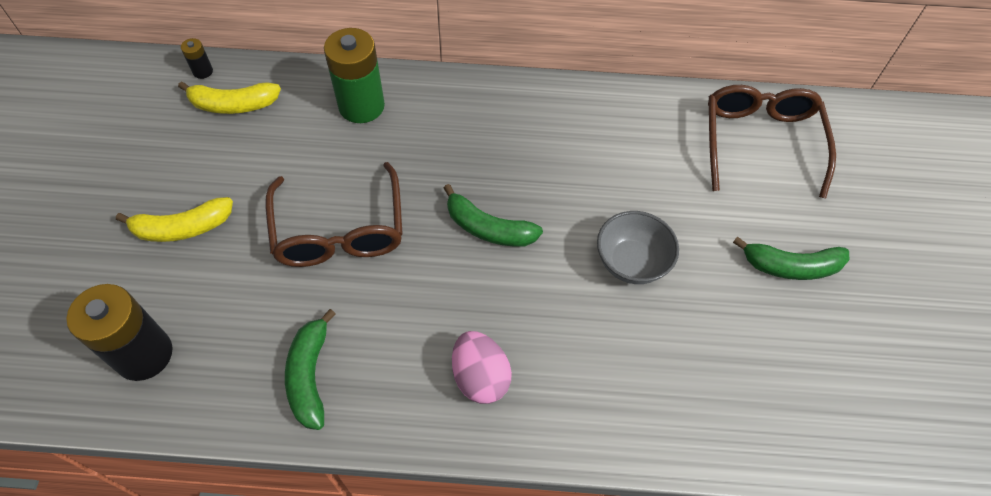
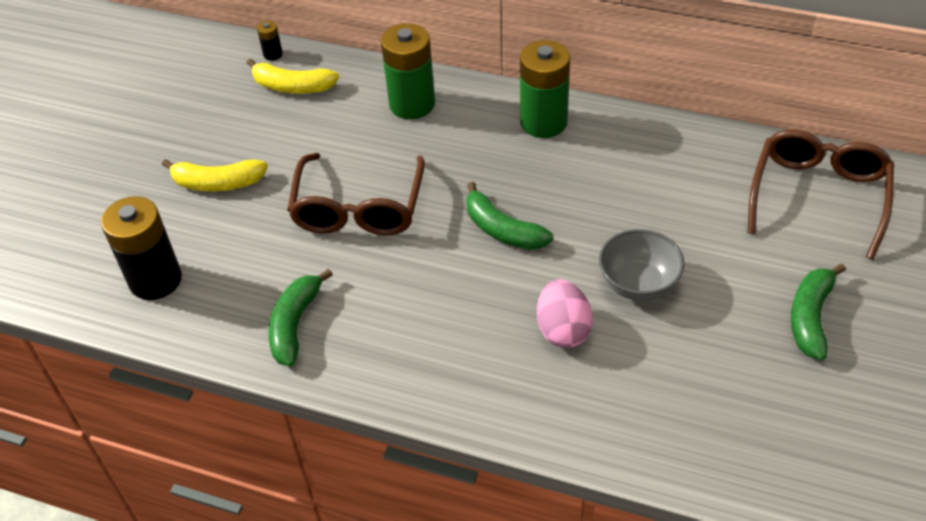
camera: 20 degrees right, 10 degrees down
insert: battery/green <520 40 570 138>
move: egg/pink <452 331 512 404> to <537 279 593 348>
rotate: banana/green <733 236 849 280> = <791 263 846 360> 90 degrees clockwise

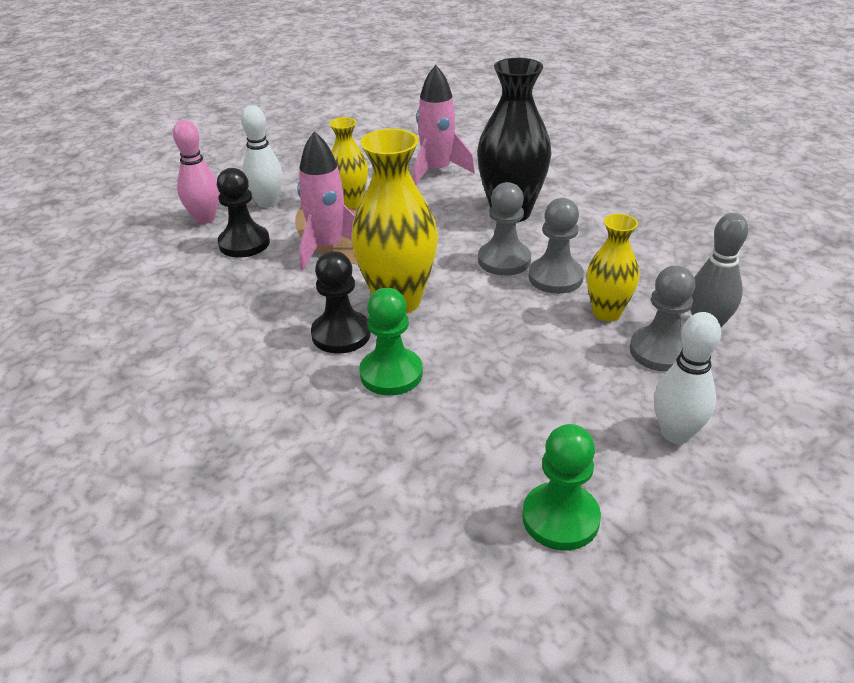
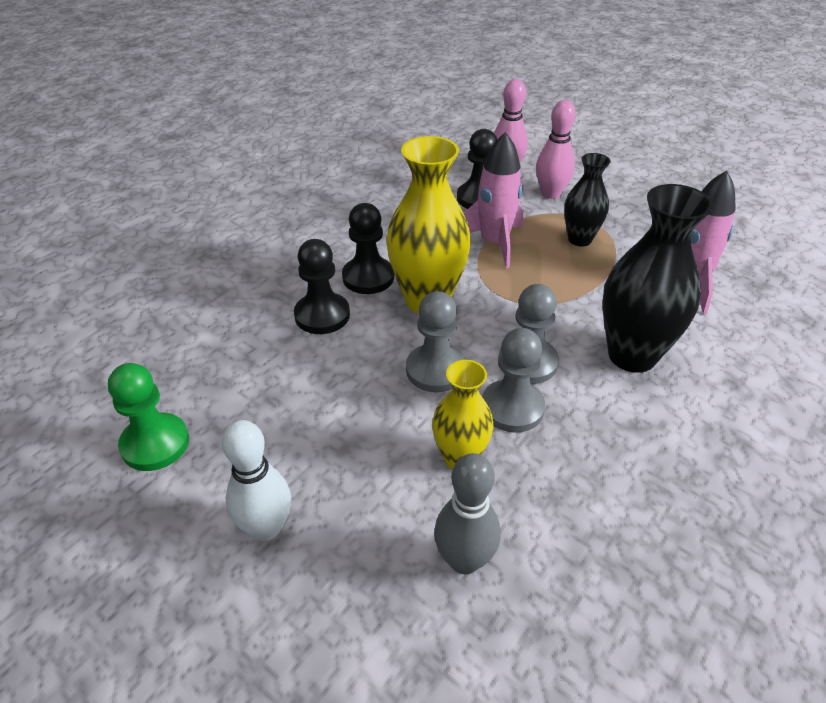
camera: 75 degrees right, 5 degrees up
move: pawn/grey <630 266 695 372> to <406 291 465 392>
recolor: bowling pin/white <241 105 283 208> to bowling pin/pink <536 100 576 199>; vase/yellow <329 117 368 209> to vase/black <564 153 610 247>; pawn/green <359 288 423 395> to pawn/black <294 239 350 334>

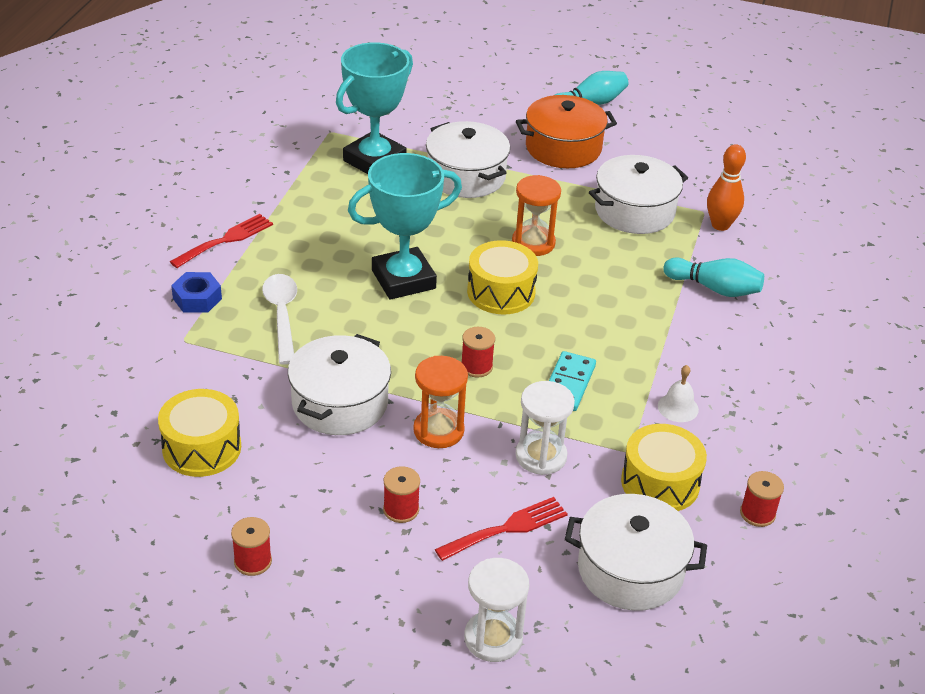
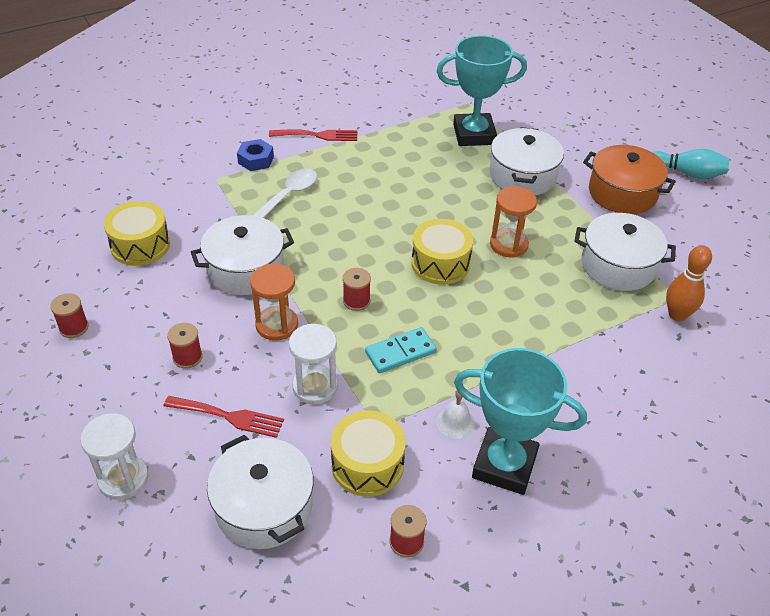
camera: 45 degrees right, 5 degrees up
delete: bowling pin/turquoise <663 257 764 297>
move: trophy/turquoise <348 153 462 300> to <454 348 587 495>

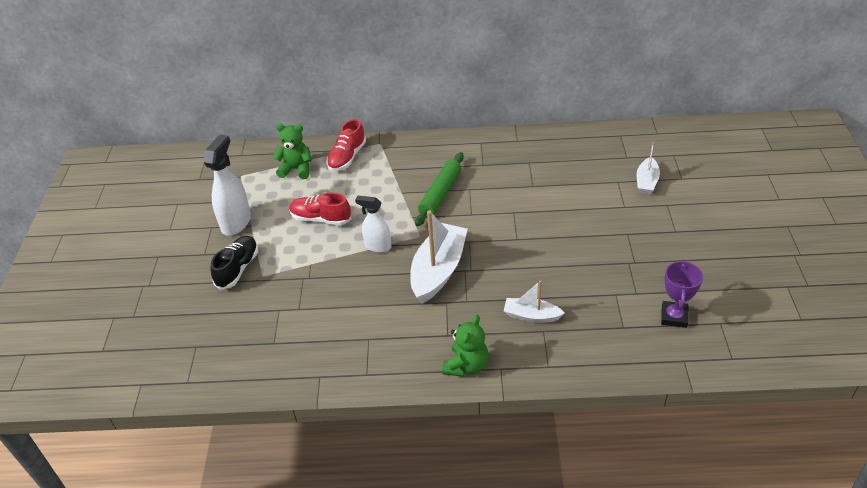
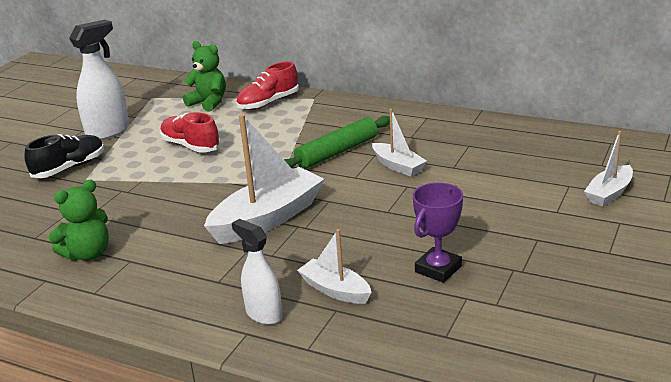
camera: 25 degrees right, 15 degrees down
insert: boat/white <372 109 427 177>
move: spray bottle/white <355 196 391 253> to <232 219 282 325>; teddy bear/green <442 315 488 377> to <49 179 109 261>; trophy/purple <661 260 703 328> to <413 183 463 283>

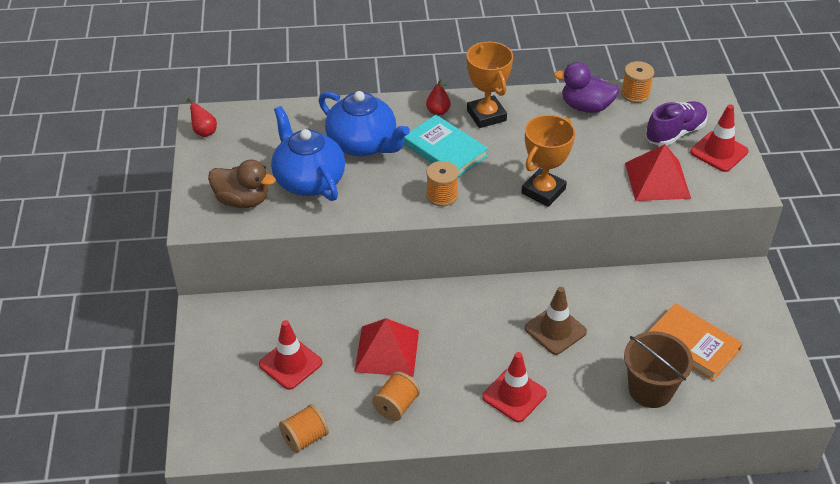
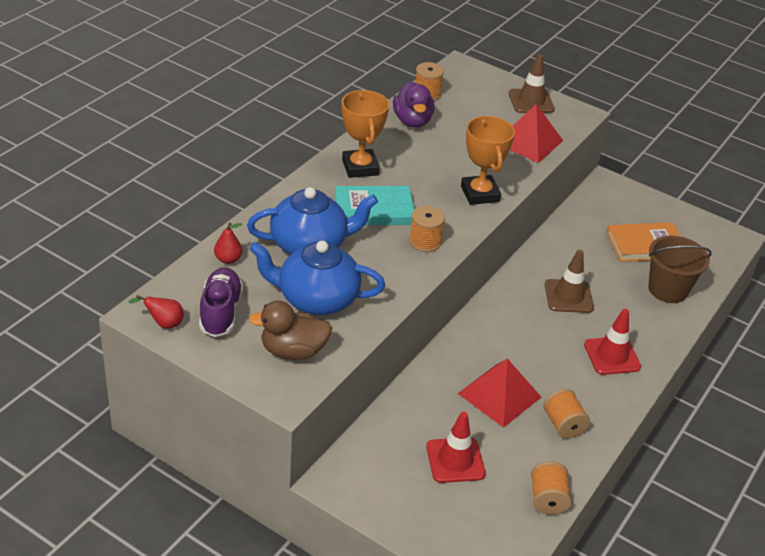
camera: 55 degrees left, 5 degrees down
move: pear/red <426 80 451 116> to <214 222 242 264>; shoe/purple <645 101 708 146> to <199 267 243 337>
recolor: traffic cone/red <690 104 749 172> to traffic cone/brown <508 54 555 113>
rotate: duck/brown <208 160 276 208> = <248 301 332 360> 150 degrees counterclockwise; trophy/orange <467 42 513 128> = <342 90 389 178> 60 degrees clockwise; duck/purple <554 62 620 113> = <393 81 435 128> 60 degrees counterclockwise

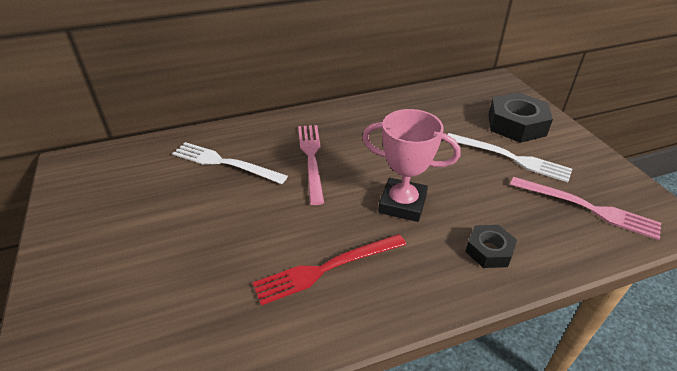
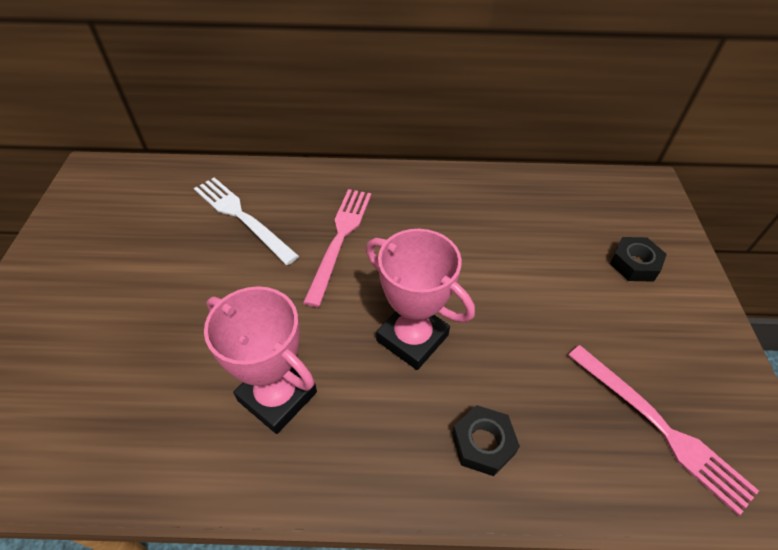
camera: 20 degrees right, 10 degrees up
delete: fork/white <447 133 572 182>
replace: fork/red <252 234 406 305> to trophy/pink <204 286 317 434>
resize: nut/black <488 92 553 143> = <610 237 667 282> x0.58

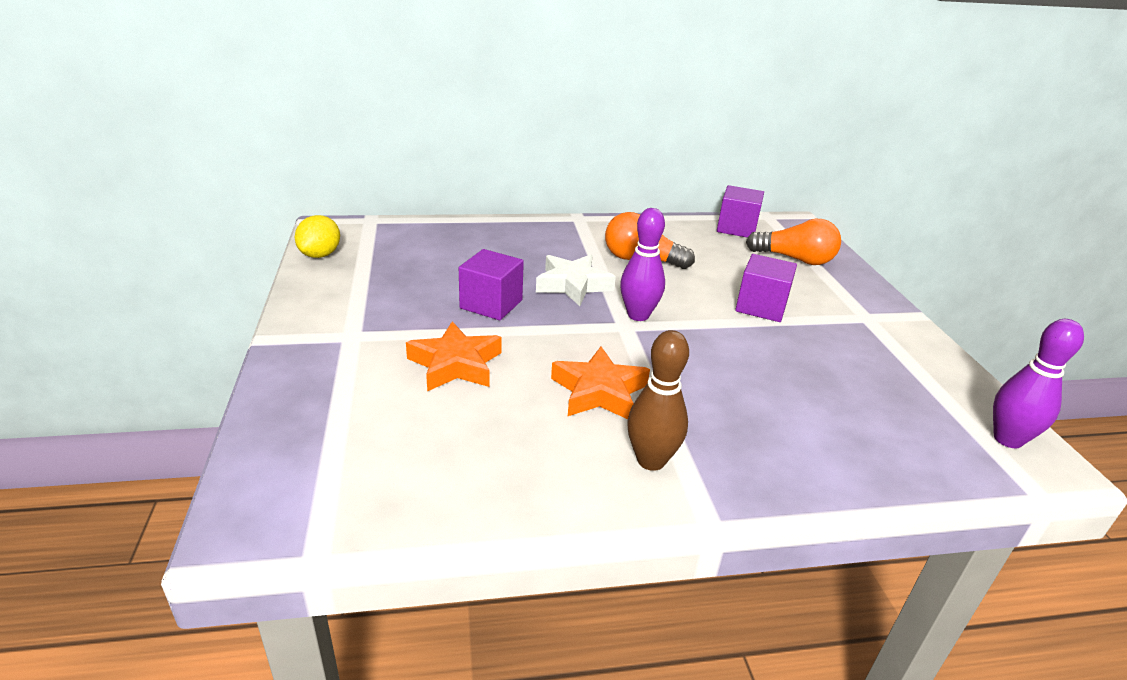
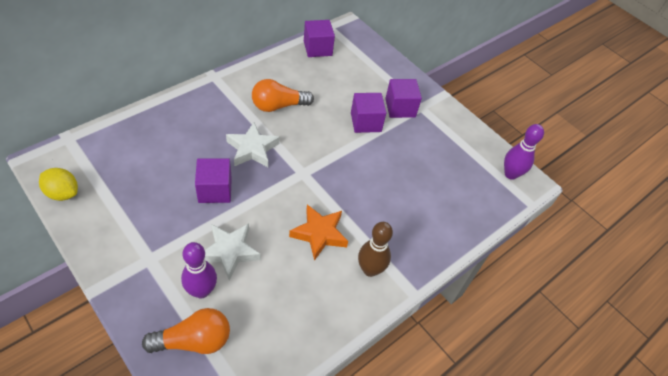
camera: 35 degrees left, 20 degrees up
insert: cube/purple <385 79 422 118>
move: bowling pin/purple <620 208 665 321> to <181 242 217 298>; light bulb/orange <746 219 841 265> to <142 308 230 354>
recolor: star/orange <406 321 502 391> to star/white <204 224 261 280>
rotate: lemon/yellow <295 215 340 258> = <39 168 78 201> 45 degrees counterclockwise

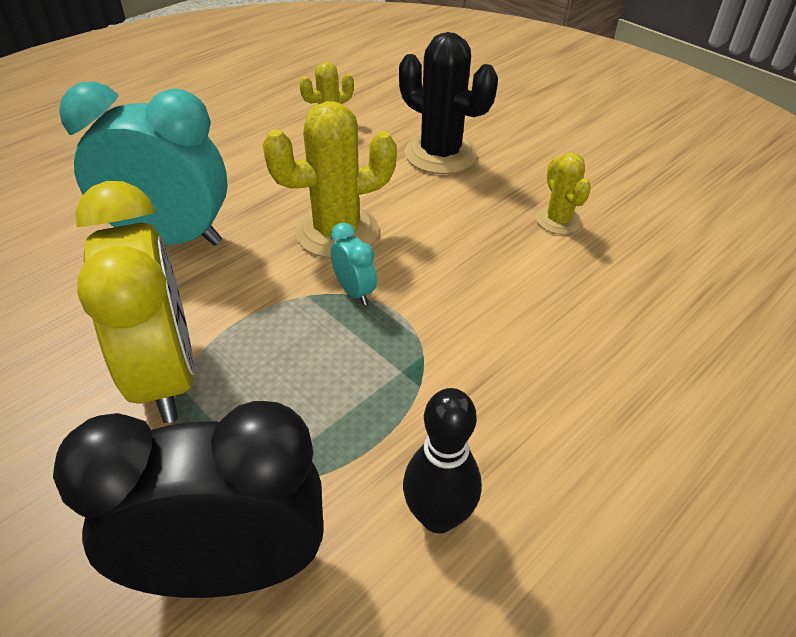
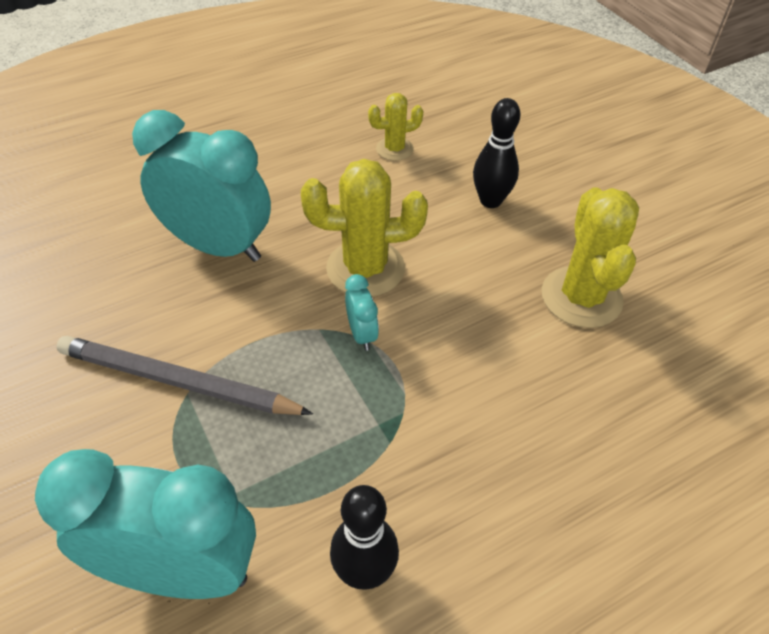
camera: 15 degrees right, 5 degrees up
replace: clock/yellow <76 181 195 423> to pencil/grey <56 336 313 415>; cactus/black <399 32 498 174> to bowling pin/black <473 98 520 208>
recolor: clock/black <53 401 323 598> to clock/turquoise <35 449 256 599>
resize: cactus/yellow <536 153 591 235> = <542 188 639 328> x1.78

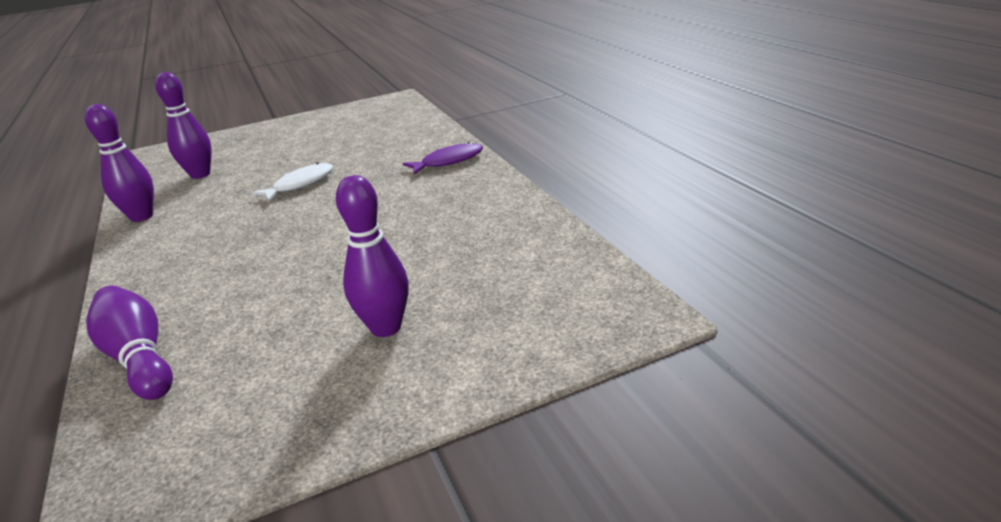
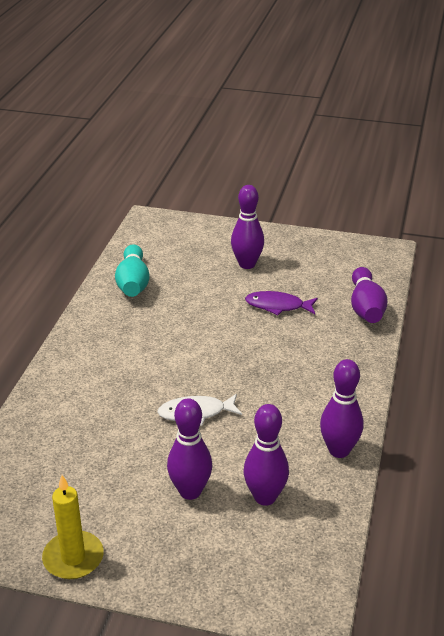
camera: 145 degrees left, 5 degrees up
insert: candle/yellow <42 475 104 579>; bowling pin/turquoise <115 244 150 297>; bowling pin/purple <167 399 212 500>
move: fish/purple <402 142 483 175> to <245 291 318 315>

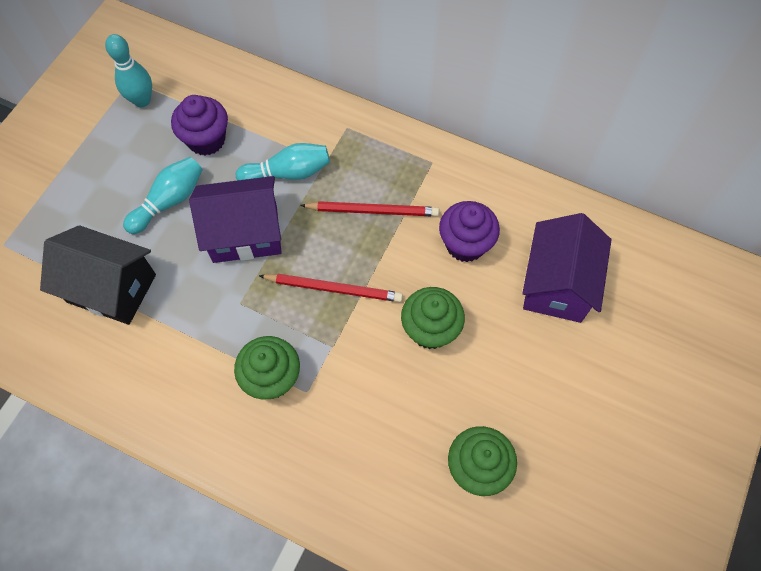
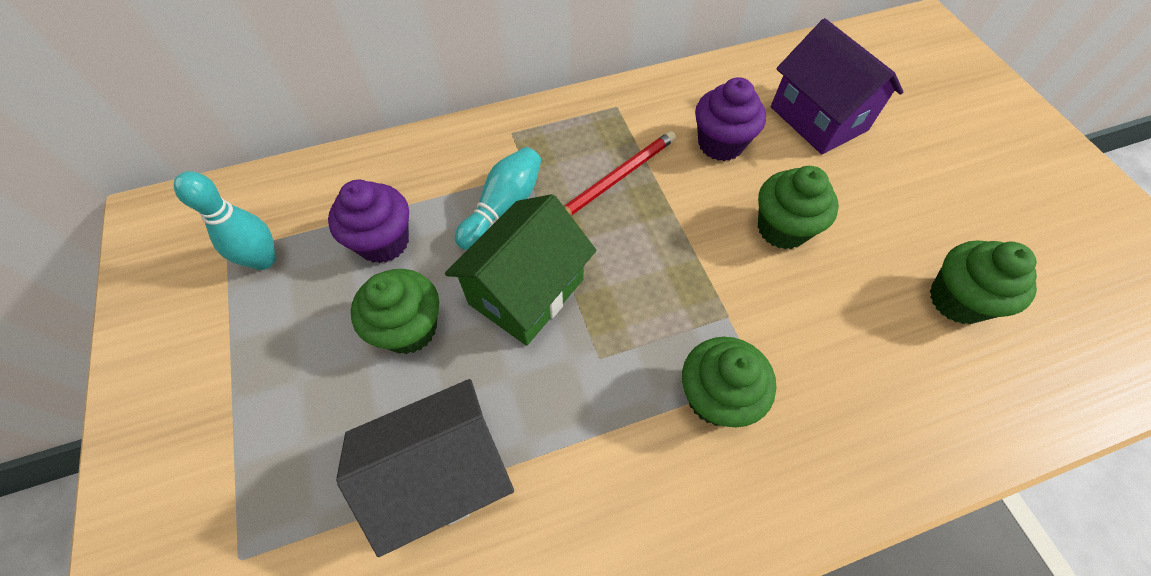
camera: 45 degrees left, 5 degrees down
delete: pencil/red <259 274 403 302>
replace: bowling pin/turquoise <123 157 203 234> to cupcake/green <351 269 439 354>
recolor: house/purple <189 176 282 263> to house/green <445 194 596 346>

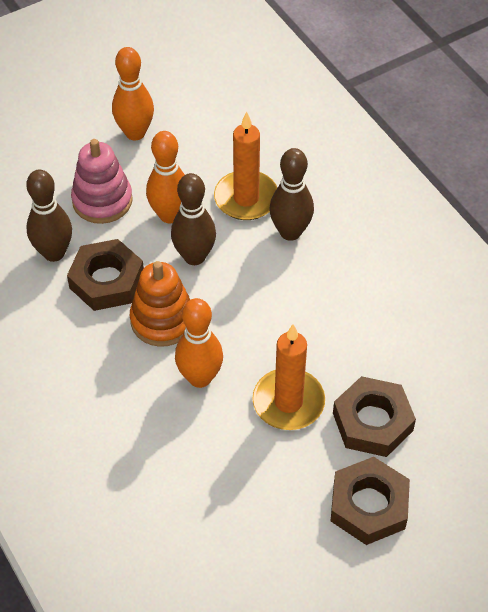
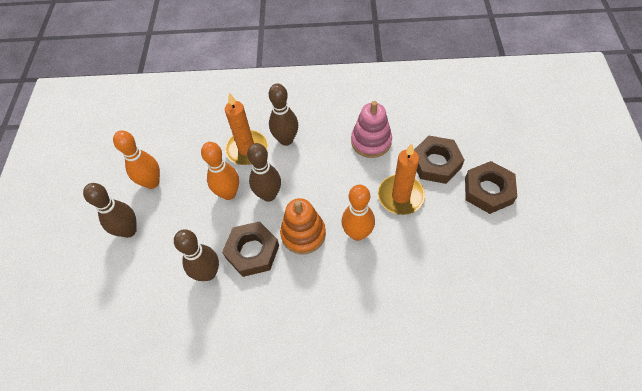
camera: 55 degrees left, 5 degrees up
insert: bowling pin/brown <83 183 137 238>
move: stacking toy/pink <71 139 133 224> to <351 101 392 158>

